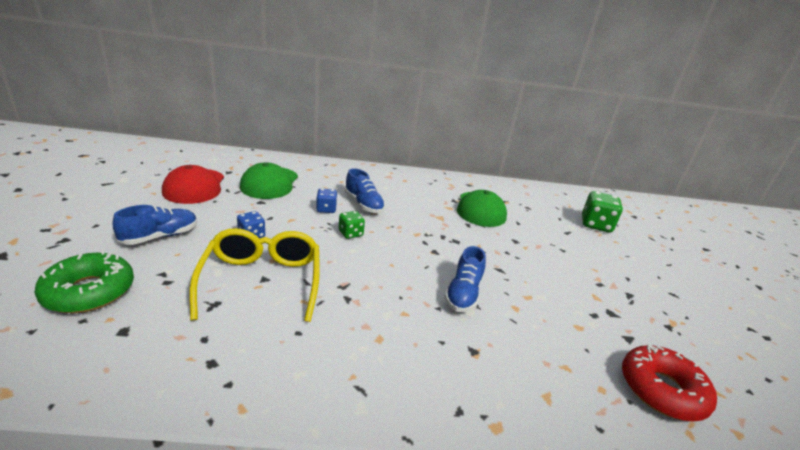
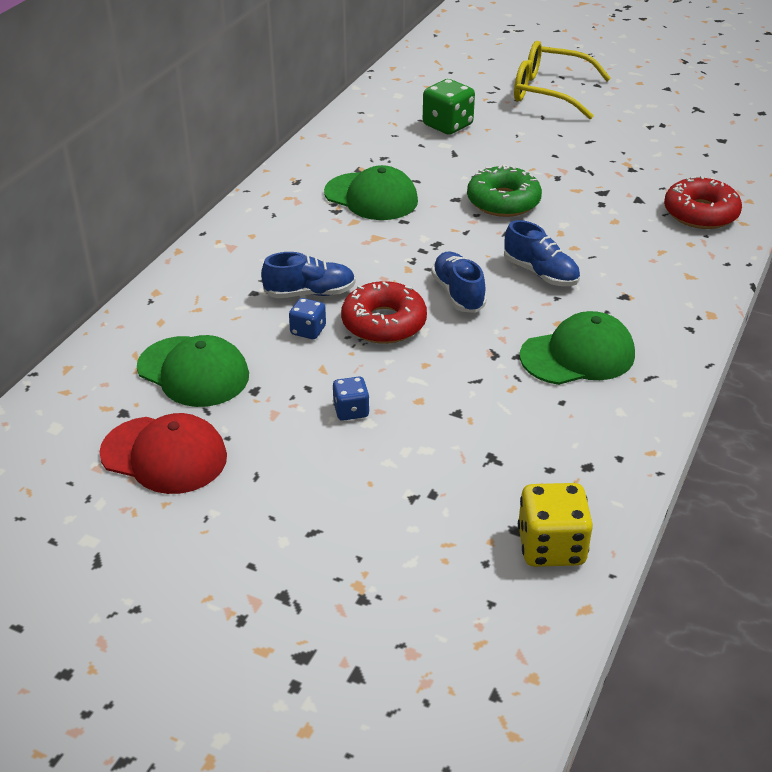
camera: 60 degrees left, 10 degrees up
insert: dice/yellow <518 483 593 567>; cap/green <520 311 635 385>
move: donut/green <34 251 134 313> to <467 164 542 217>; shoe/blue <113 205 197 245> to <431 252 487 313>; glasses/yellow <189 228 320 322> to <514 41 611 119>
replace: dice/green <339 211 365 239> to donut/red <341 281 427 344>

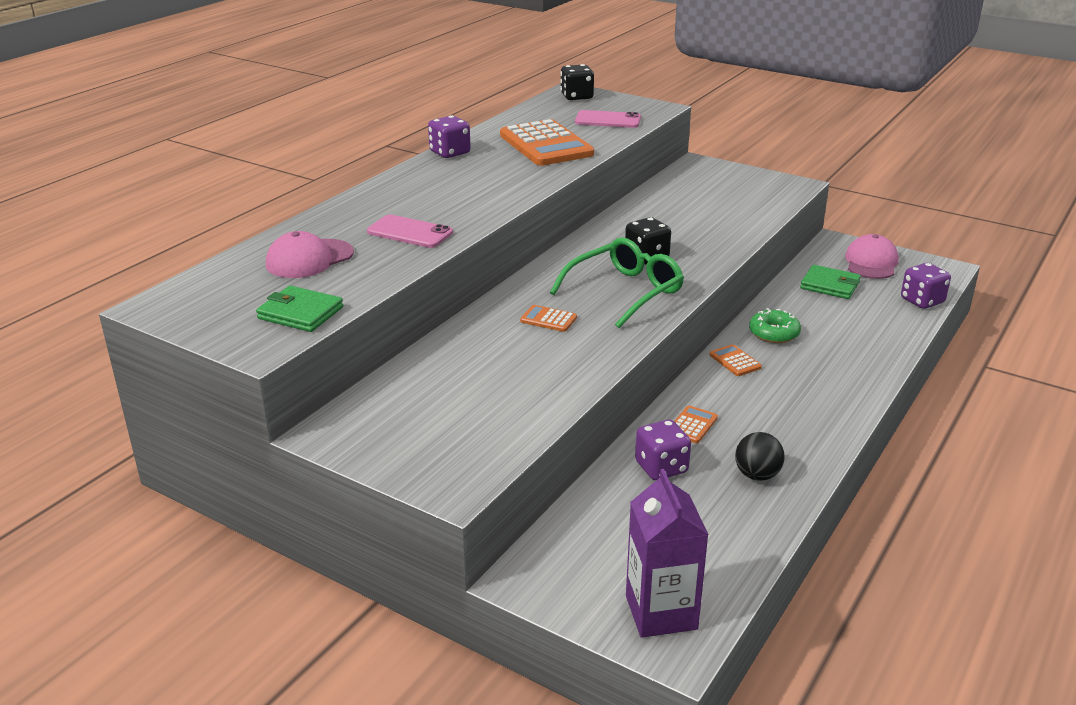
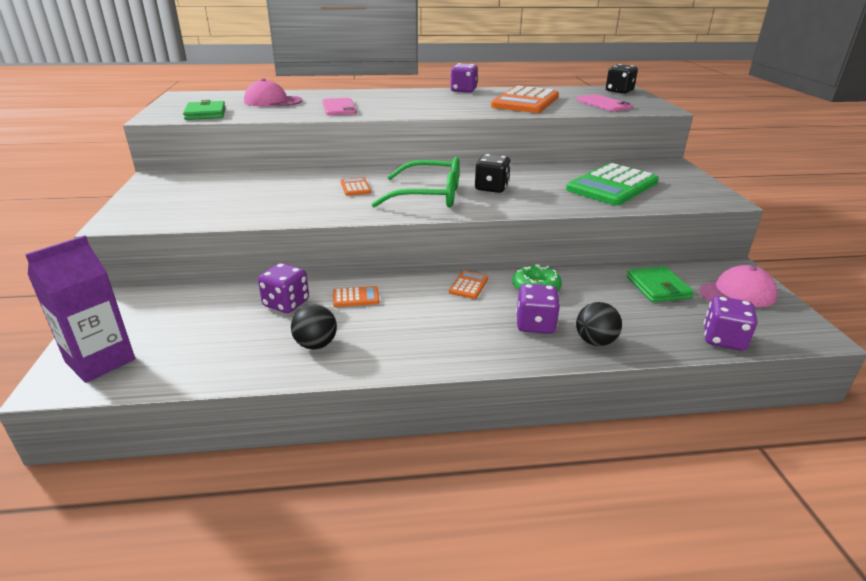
camera: 50 degrees right, 0 degrees up
insert: dice/purple <516 284 560 334>; calculator/green <566 163 659 206>; ball/black <576 302 622 346>

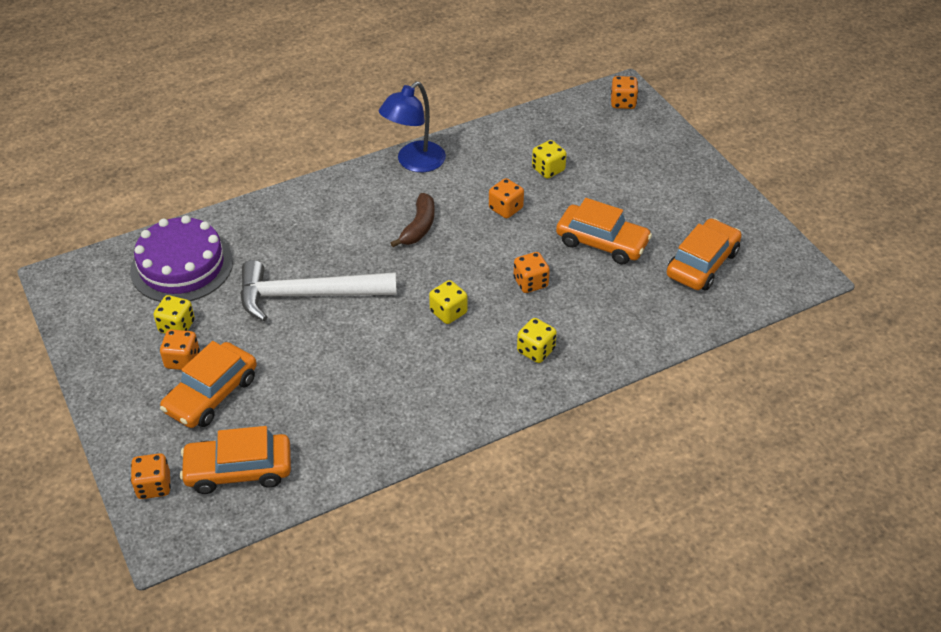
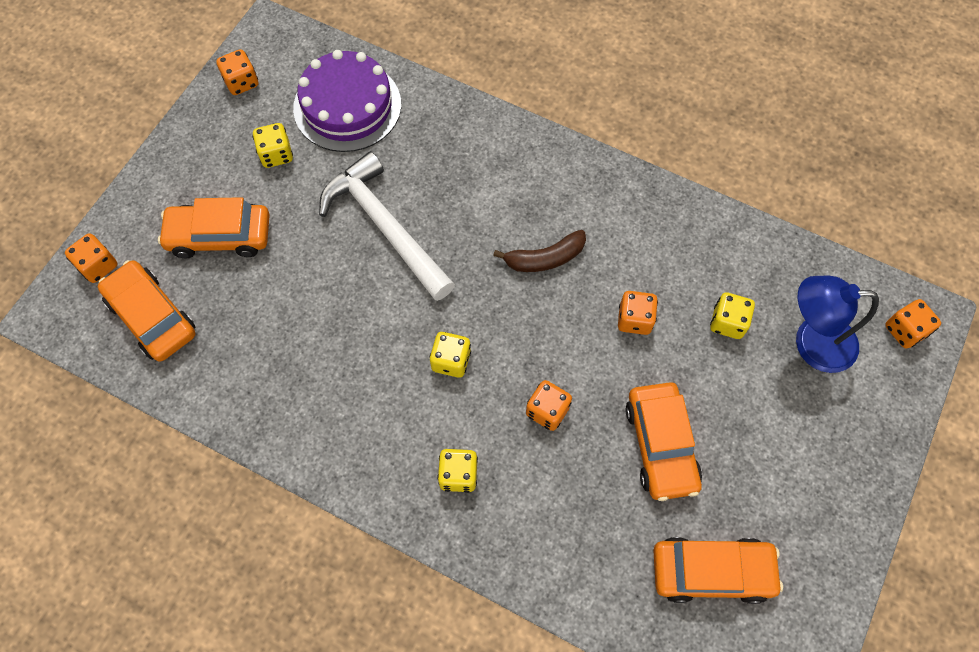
camera: 55 degrees right, 20 degrees up
move: dice/orange <160 330 200 370> to <216 49 258 95>; lamp/blue <379 81 446 172> to <796 276 879 373>

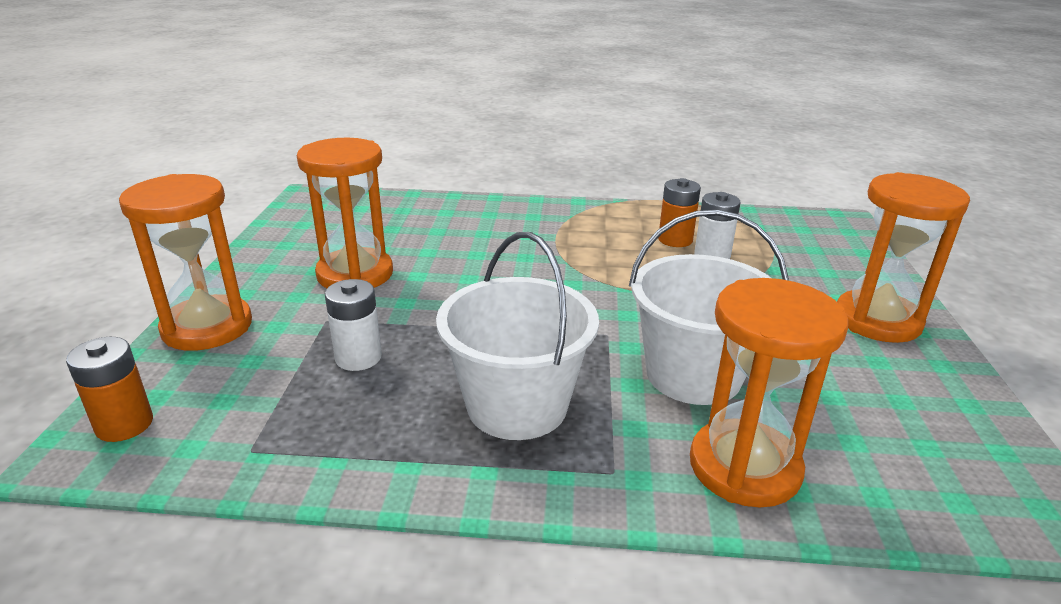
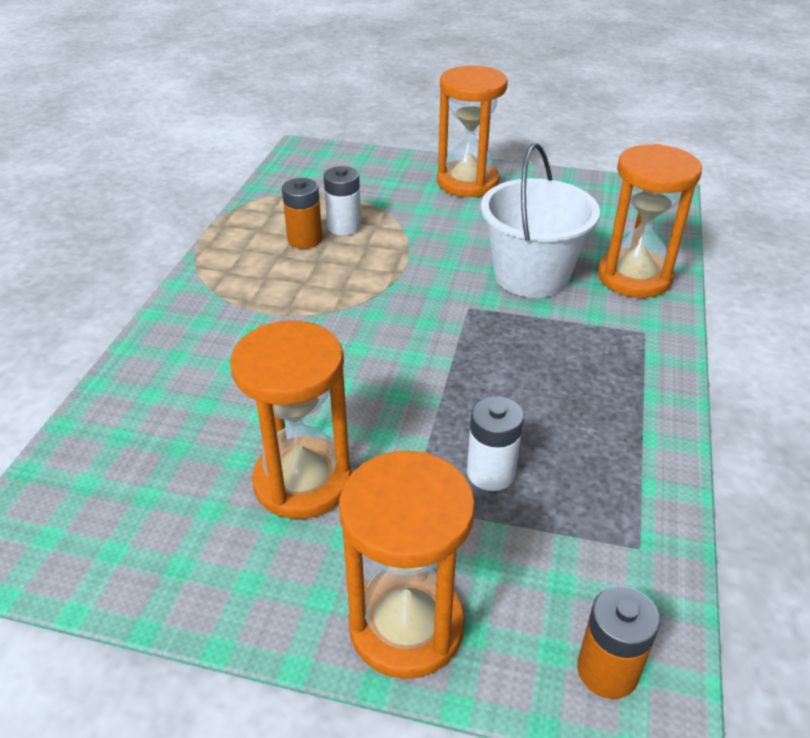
camera: 80 degrees left, 10 degrees up
delete: bucket/white <436 232 599 440>

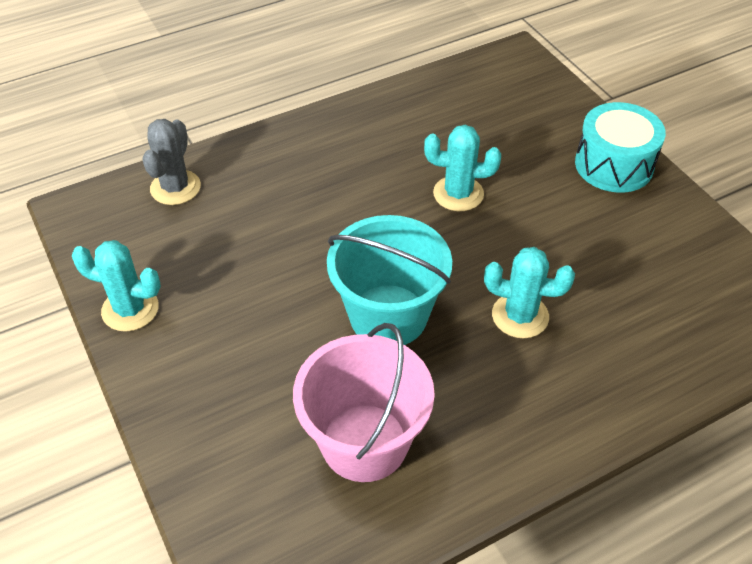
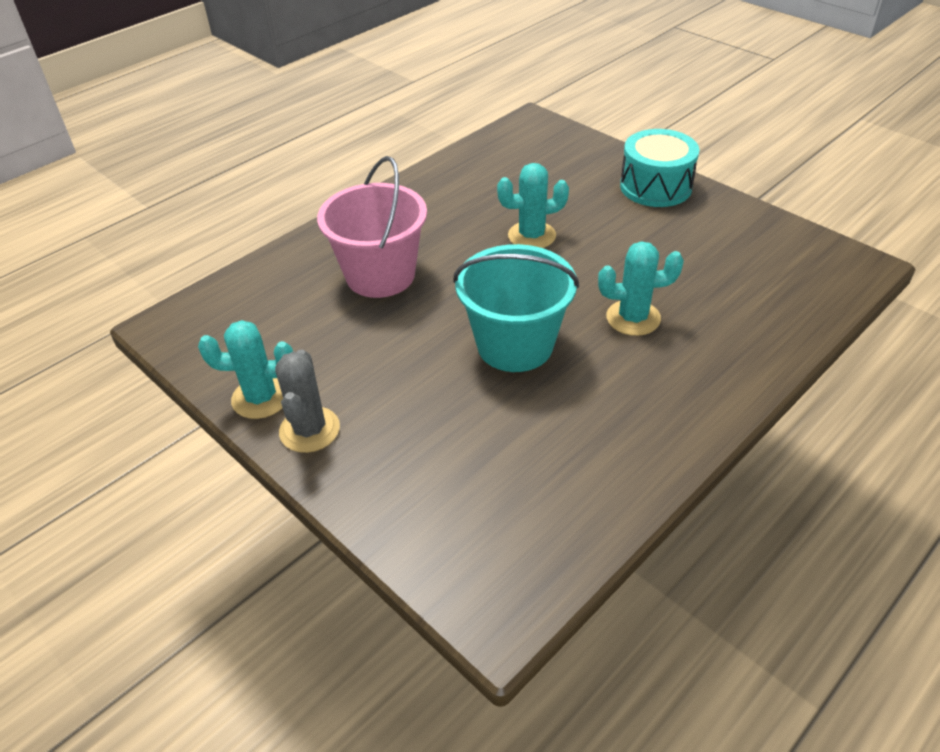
camera: 15 degrees left, 5 degrees down
move: cactus/grey <142 119 201 205> to <275 350 340 453>; bucket/pink <293 323 435 482> to <317 156 427 298>

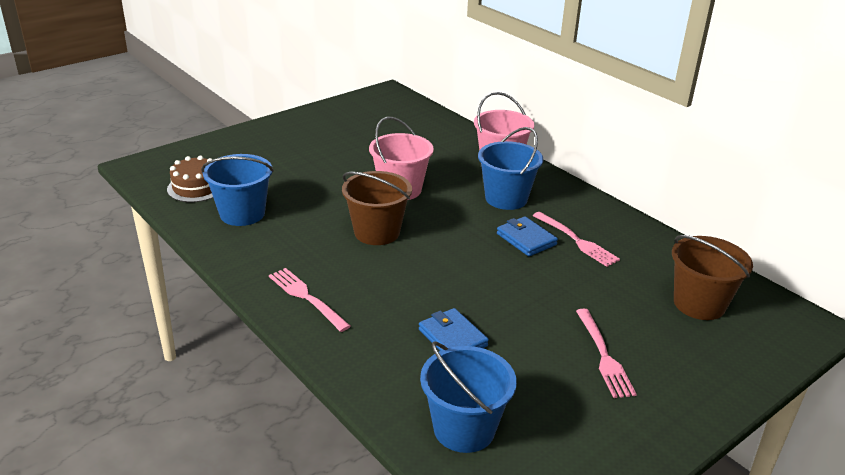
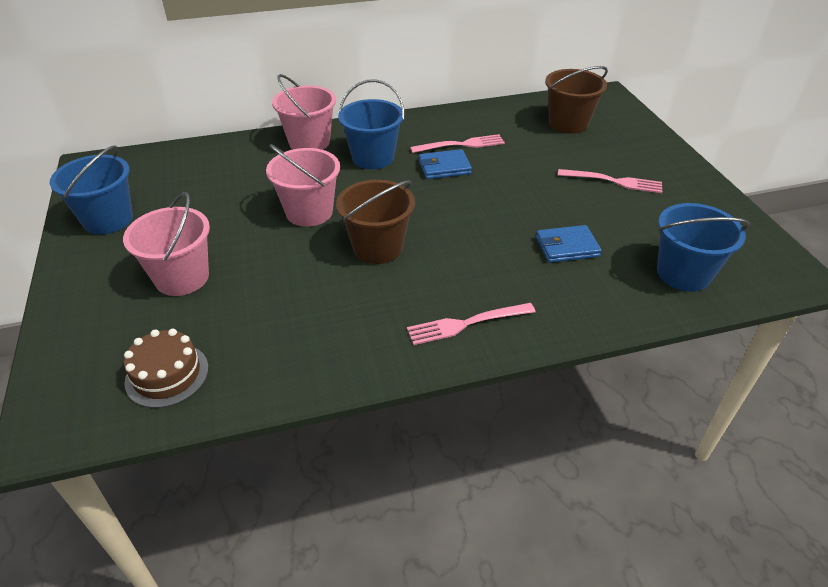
camera: 65 degrees left, 10 degrees up
insert: bucket/pink <123 192 210 296>
move: bucket/blue <201 154 274 226> to <50 145 133 234>

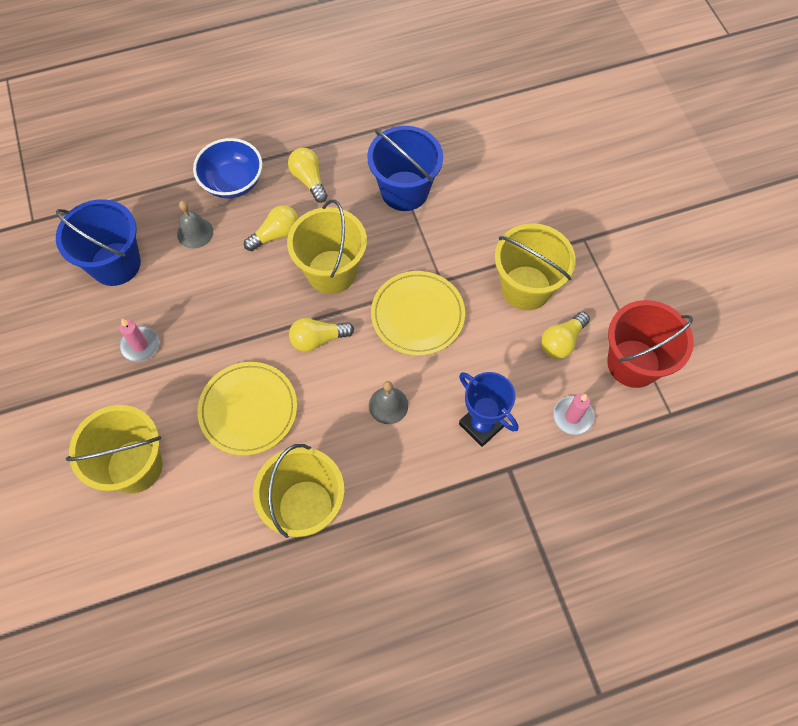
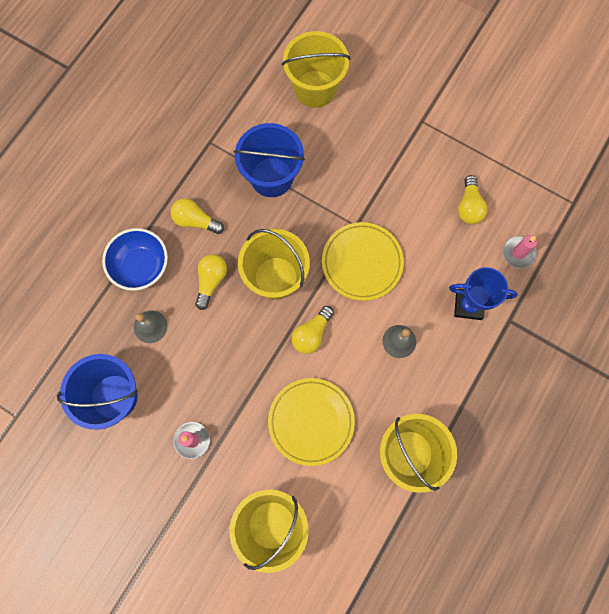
camera: 40 degrees left, 10 degrees up
delete: bucket/red <607 300 694 388>
move: bucket/yellow <495 223 576 310> to <282 31 350 108>

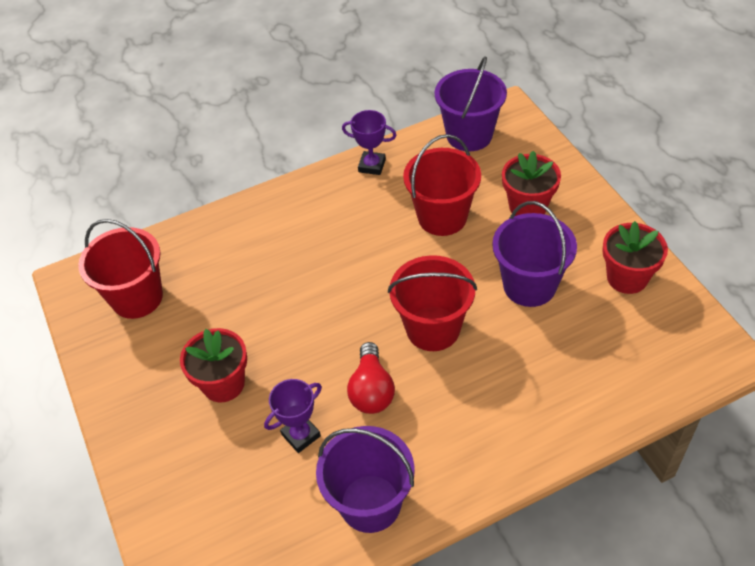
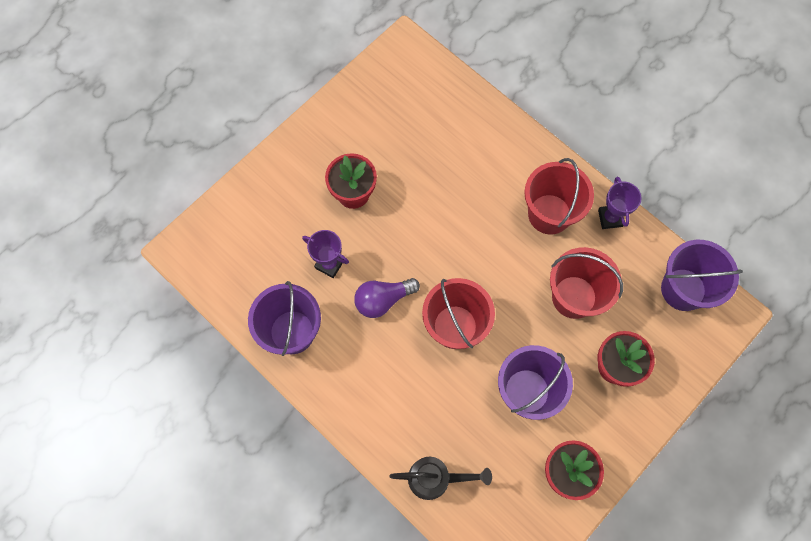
camera: 65 degrees right, 20 degrees up
insert: watering can/black <389 457 492 500>
move: bucket/red <78 219 163 319> to <524 158 594 235>
recolor: light bulb/red <347 342 395 414> to light bulb/purple <354 278 420 318>

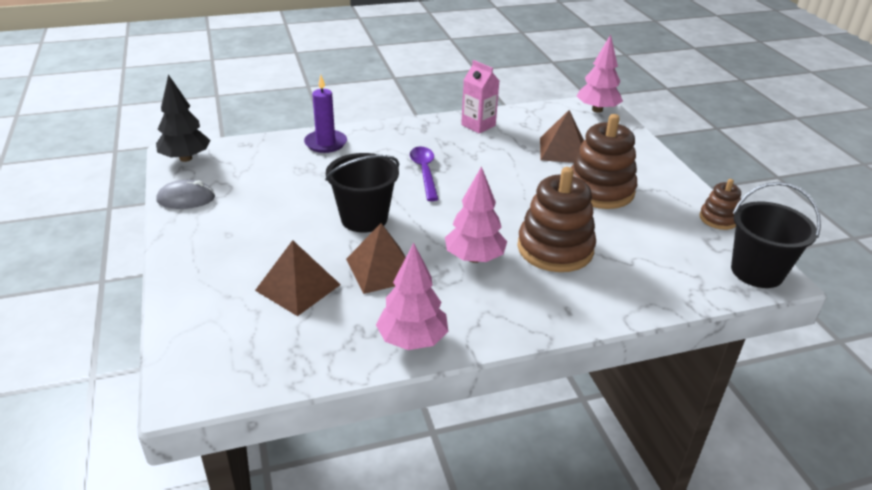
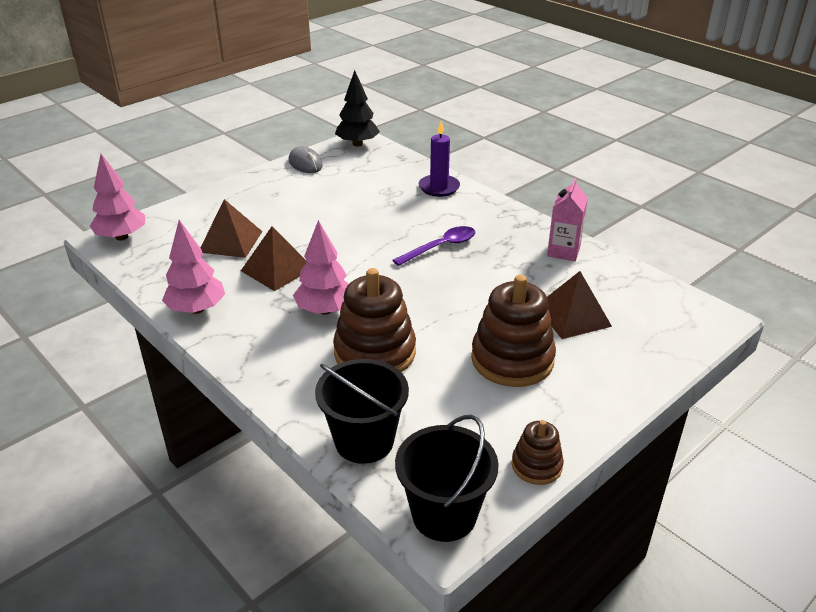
camera: 65 degrees right, 0 degrees up
move: bucket/black <325 153 399 233> to <315 359 409 464>; tree/pink <577 35 623 113> to <90 154 145 241>

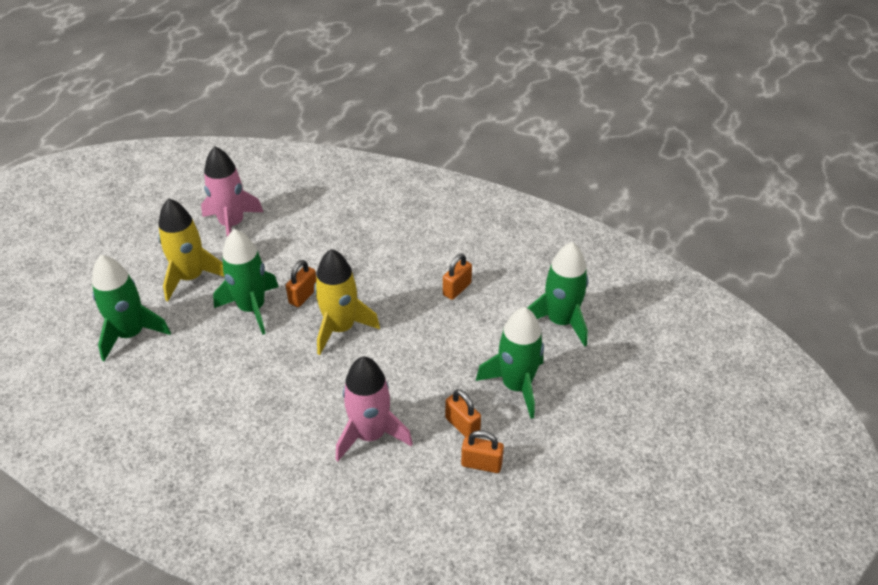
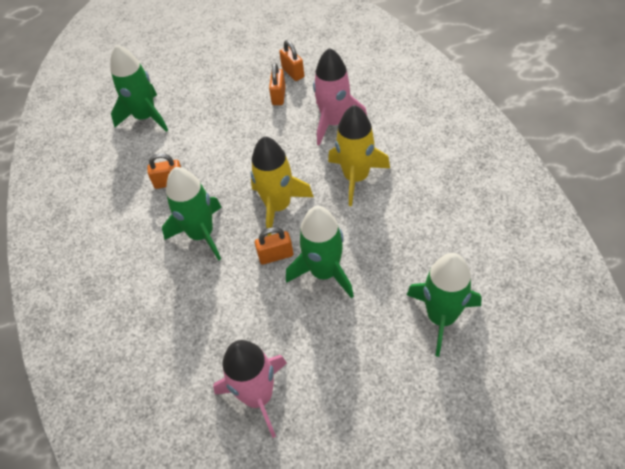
camera: 130 degrees left, 10 degrees up
move: rocket/yellow <158 198 224 302> to <328 105 390 206>; rocket/green <476 307 544 419> to <162 167 222 261>

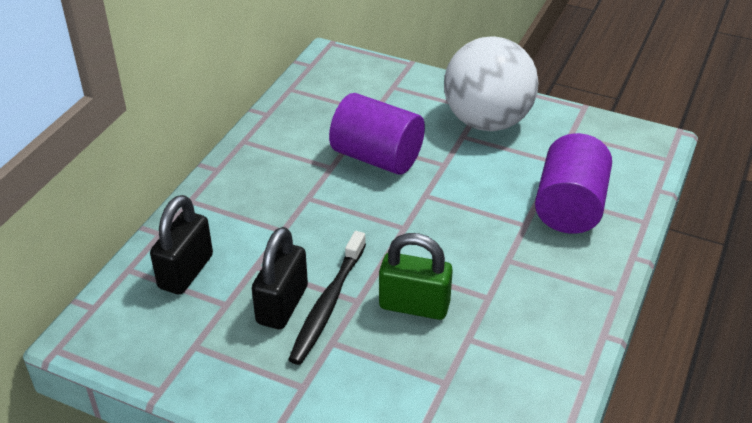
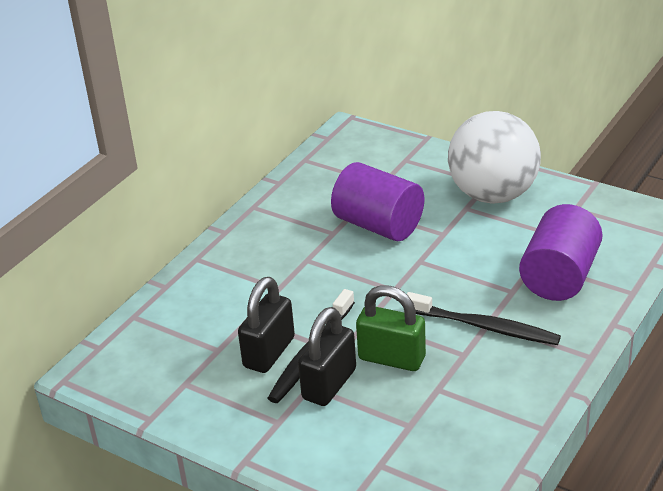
camera: 10 degrees right, 5 degrees down
insert: toothbrush/black <407 292 561 345>
move: padlock/black <150 195 213 295> to <298 307 356 406>

